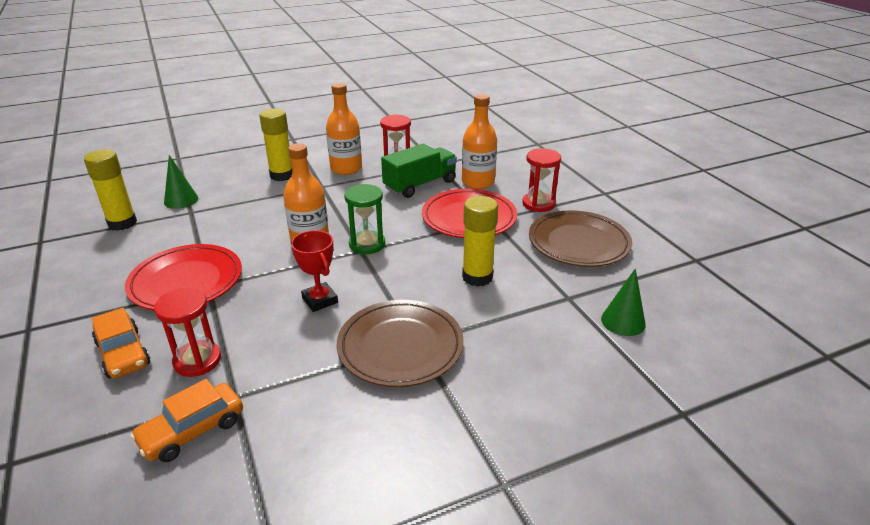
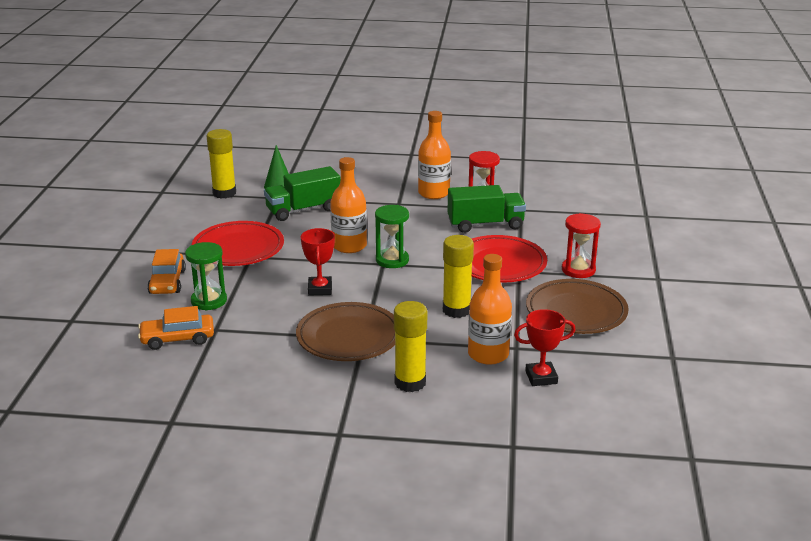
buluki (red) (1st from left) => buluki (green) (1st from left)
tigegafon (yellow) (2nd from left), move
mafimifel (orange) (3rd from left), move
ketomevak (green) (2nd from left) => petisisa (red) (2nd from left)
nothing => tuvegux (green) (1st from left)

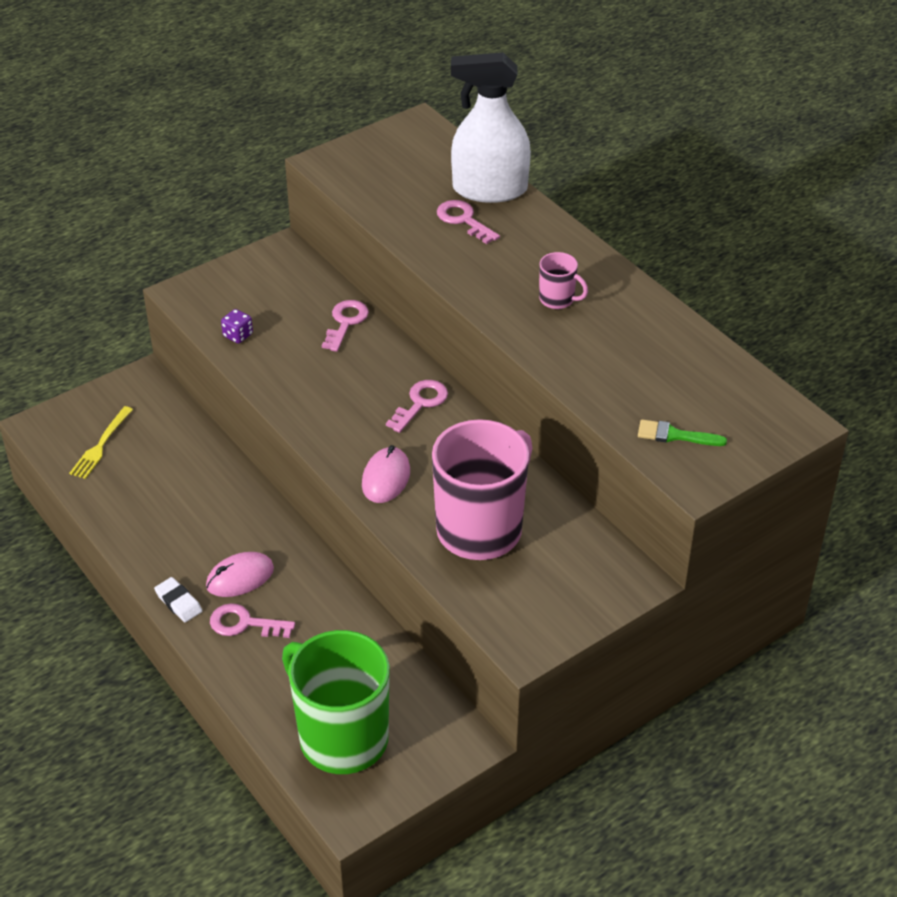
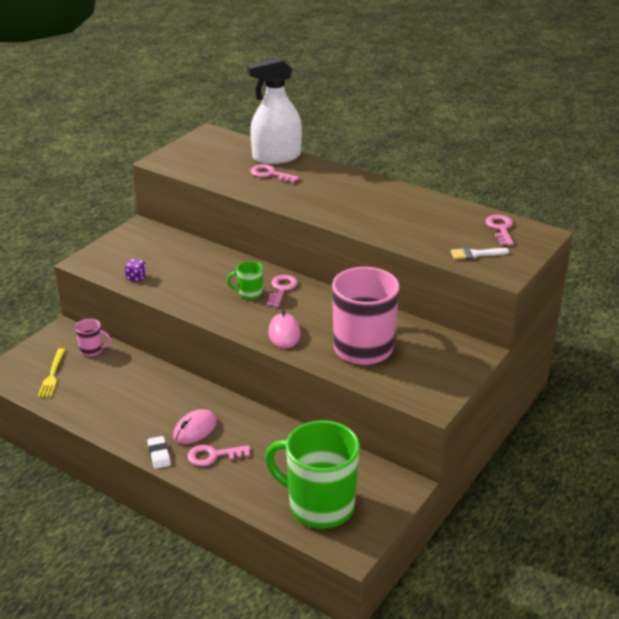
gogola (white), 45 degrees clockwise
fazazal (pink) (2nd from left in the first image) => fazazal (pink) (4th from left), move
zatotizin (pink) (2nd from left in the first image) => zatotizin (pink) (1st from left), move
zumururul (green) => zumururul (white)
nothing => zatotizin (green) (1st from left)

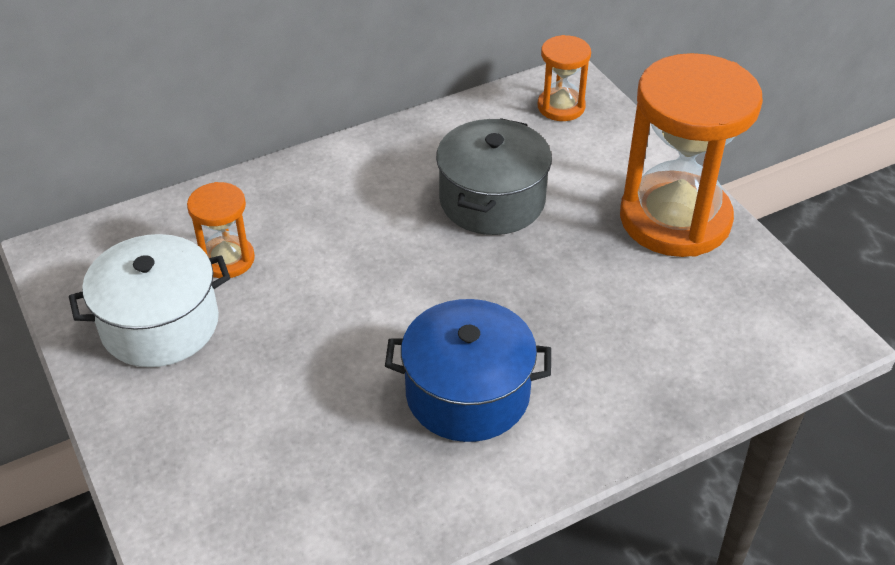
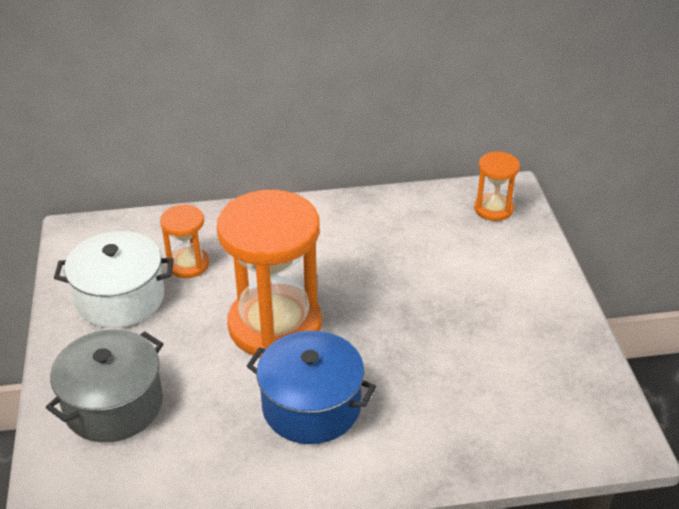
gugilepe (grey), move
buluki (orange) (3rd from left in the first image) => buluki (orange) (2nd from left), move

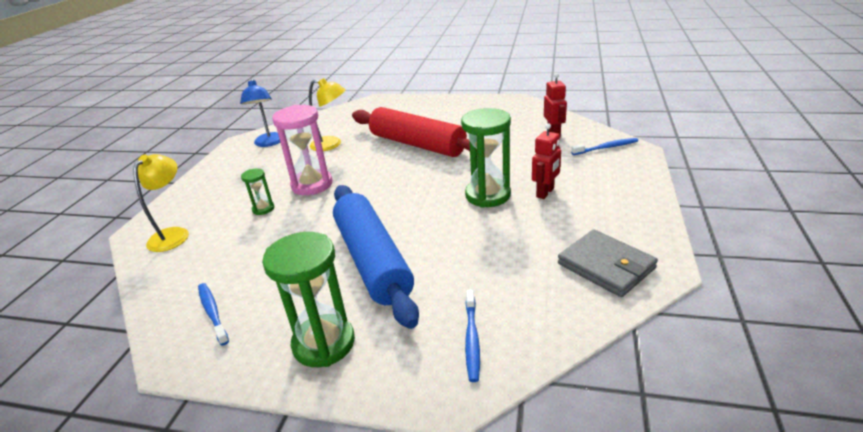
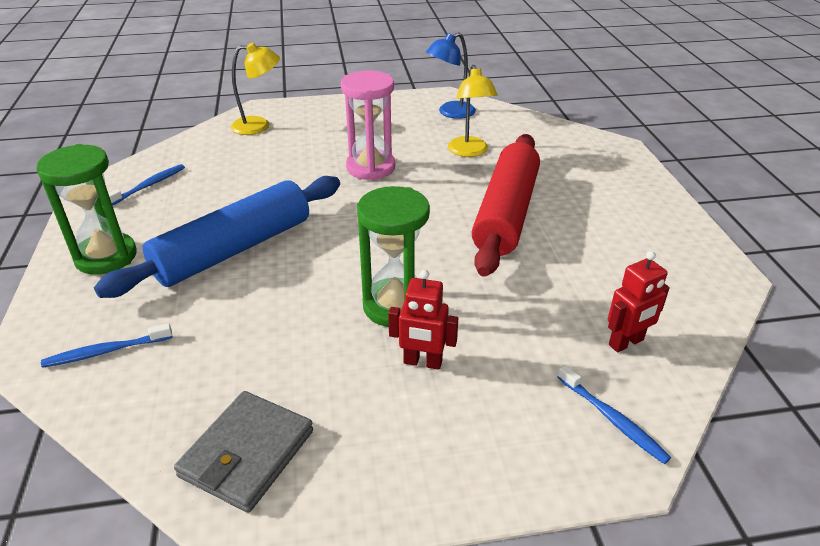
buluki (green) (1st from left) => nothing

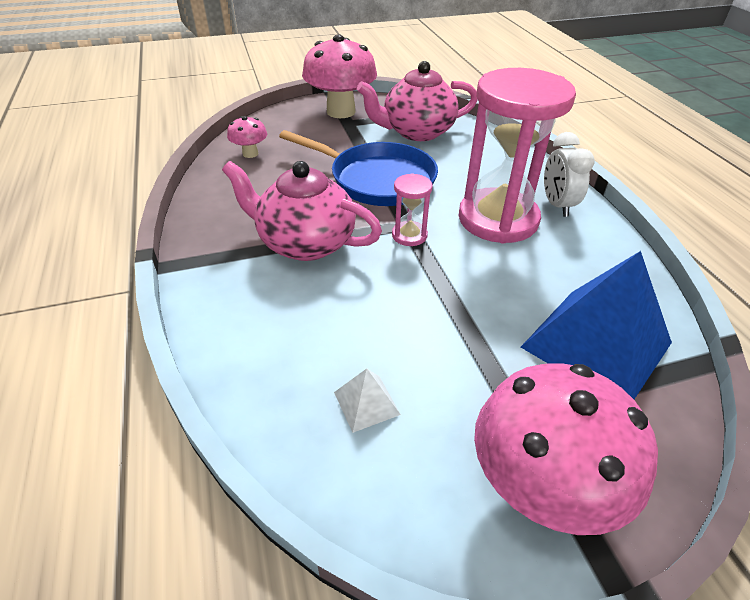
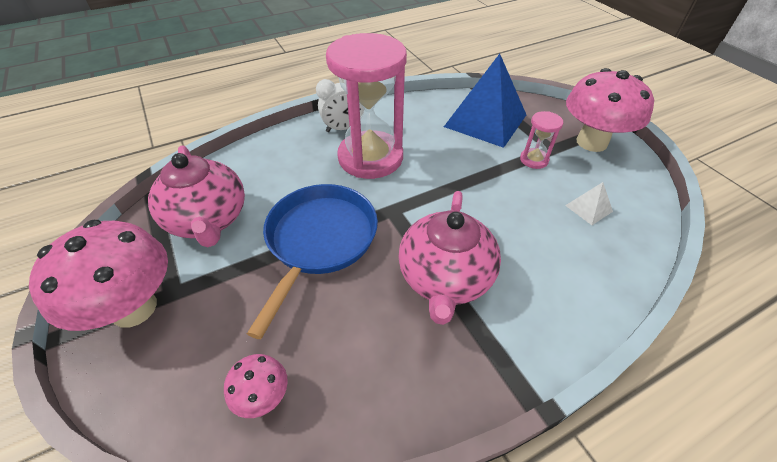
buluki (pink) (1st from left in the first image) => buluki (pink) (2nd from left), move

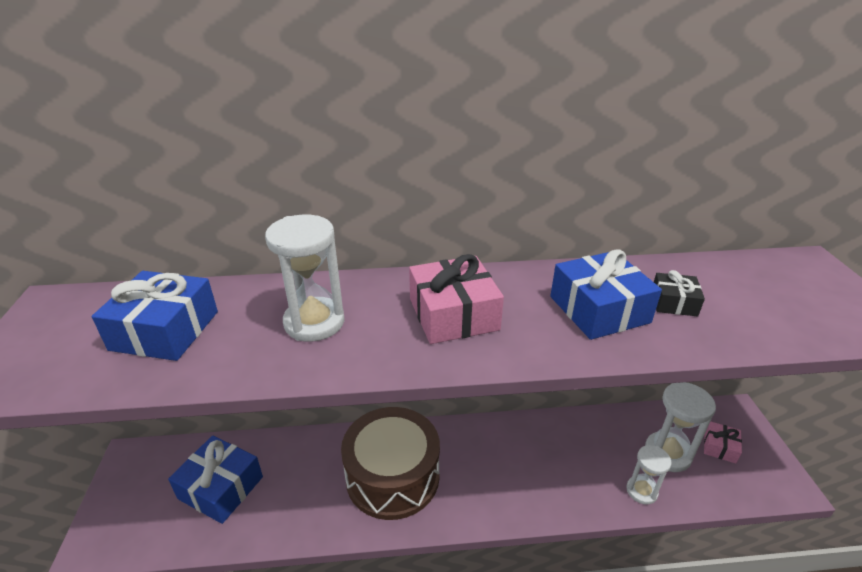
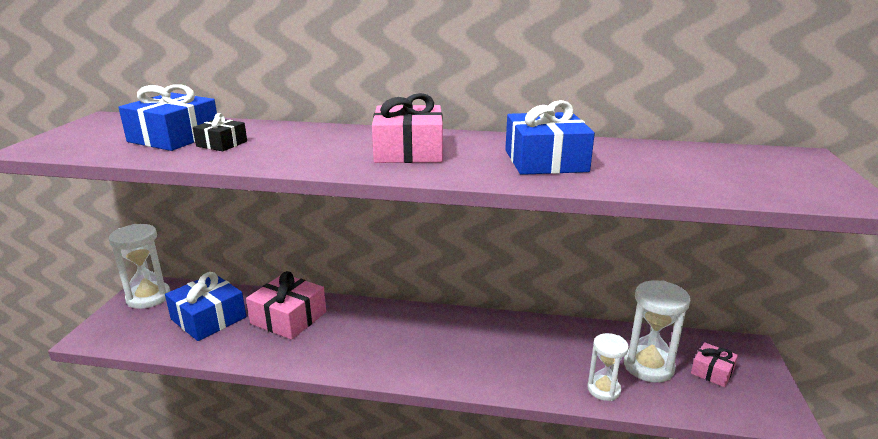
buluki (white) (1st from left), move
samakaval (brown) => nothing
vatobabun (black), move
nothing => vatobabun (pink) (1st from left)

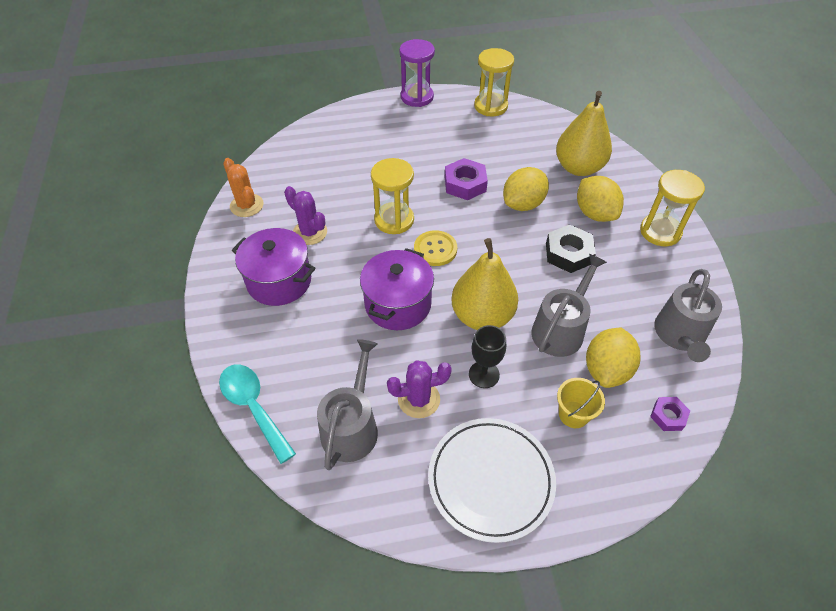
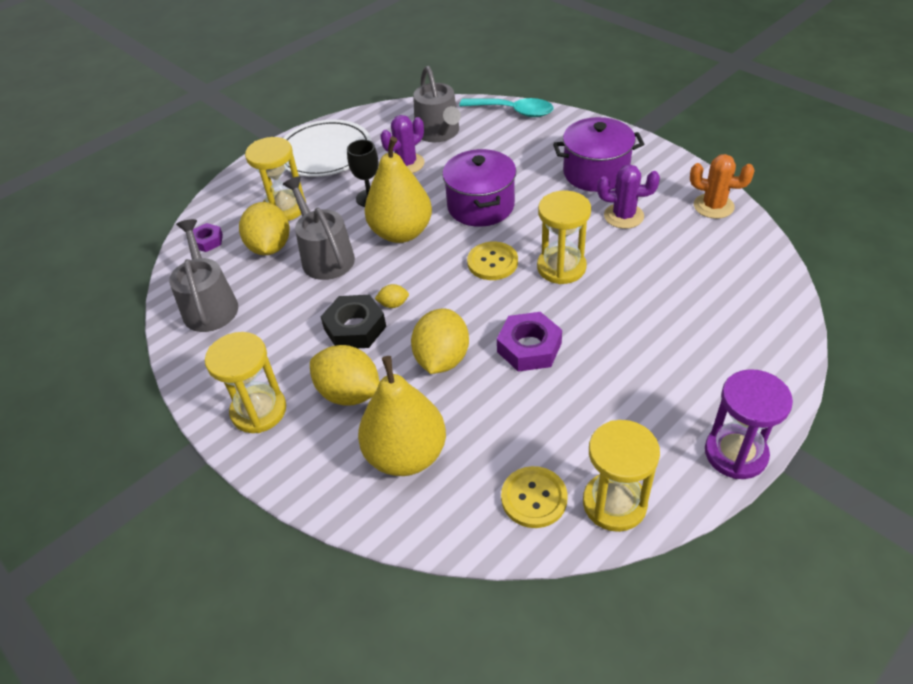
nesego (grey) (2nd from left), 150 degrees clockwise
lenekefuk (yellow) => buluki (yellow) (2nd from left)
nothing => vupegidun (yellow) (3rd from left)
nothing => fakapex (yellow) (2nd from left)

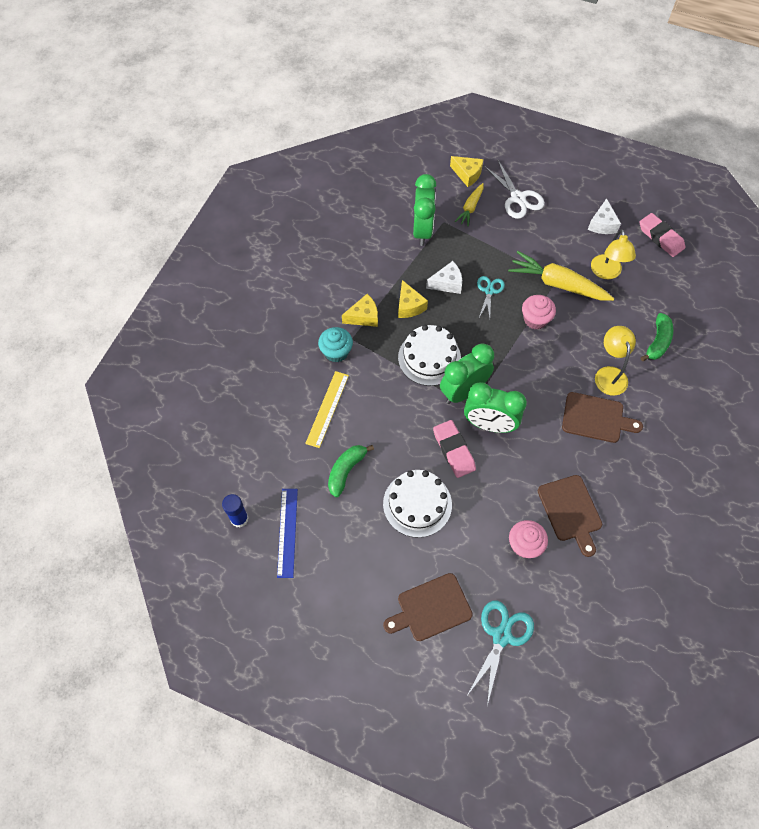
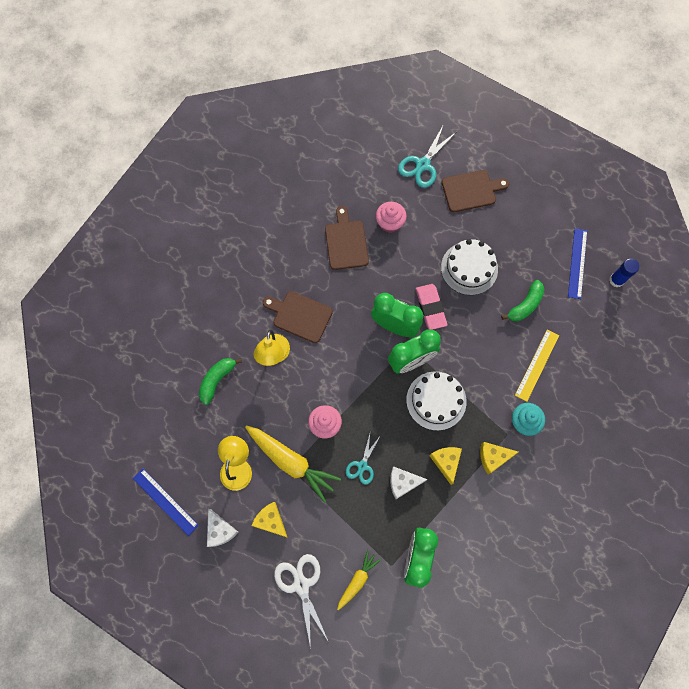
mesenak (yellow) (3rd from left in the first image) => mesenak (yellow) (1st from left), move
mesenak (white) (2nd from left in the first image) => mesenak (white) (1st from left), 135 degrees clockwise
gogola (pink) (2nd from left) => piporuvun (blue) (1st from left)

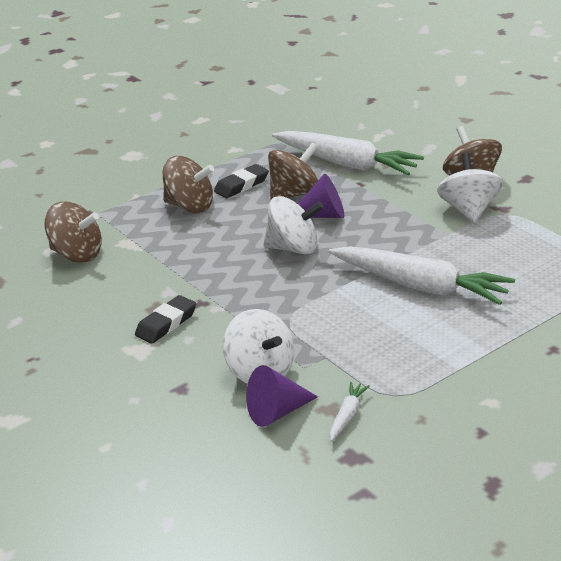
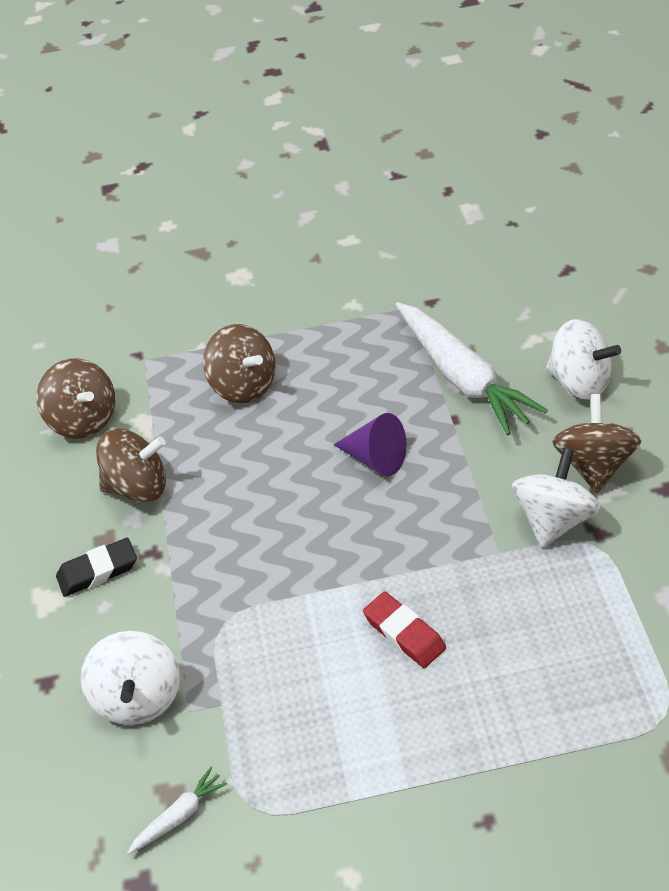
gogola (black) (2nd from left) => nothing
ketomevak (purple) (1st from left) => nothing
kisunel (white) (2nd from left in the first image) => kisunel (white) (3rd from left), move
kisunel (brown) (3rd from left in the first image) => kisunel (brown) (2nd from left), move
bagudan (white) (3rd from left) => gogola (red)

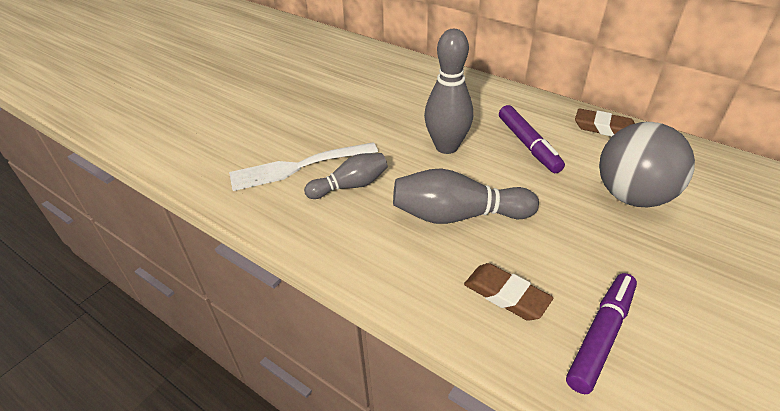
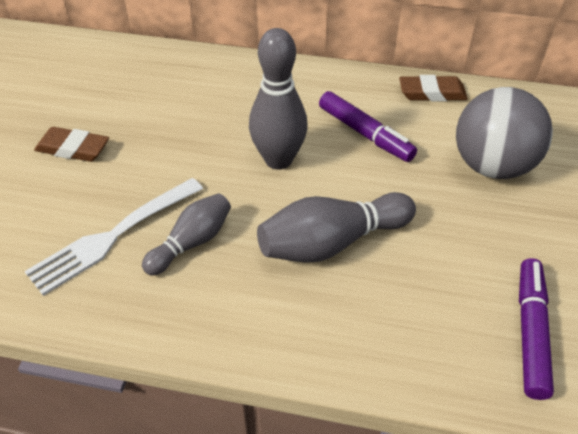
gogola (brown) (1st from left), move

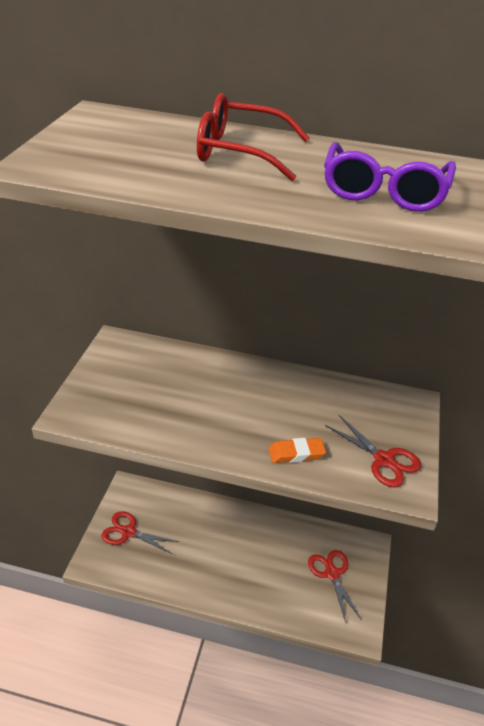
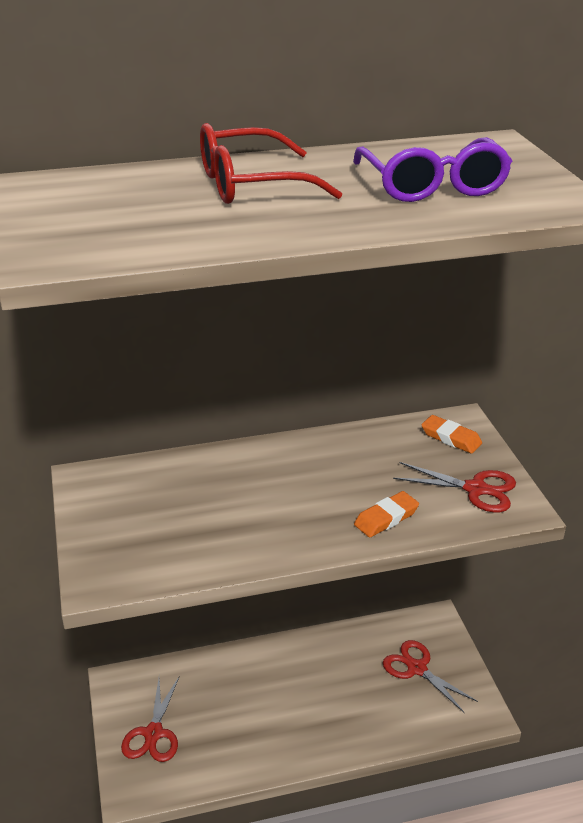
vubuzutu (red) (1st from left), 75 degrees counterclockwise
nothing => gogola (orange) (2nd from left)

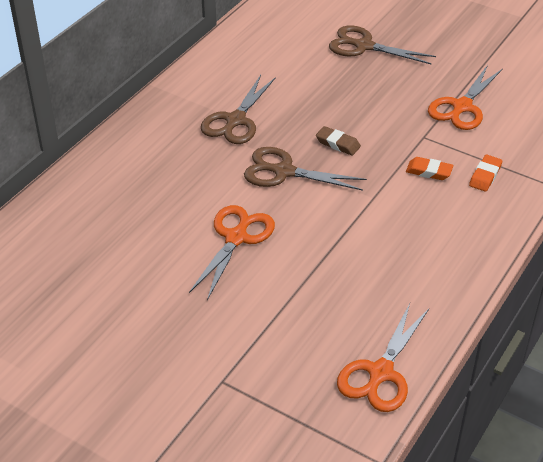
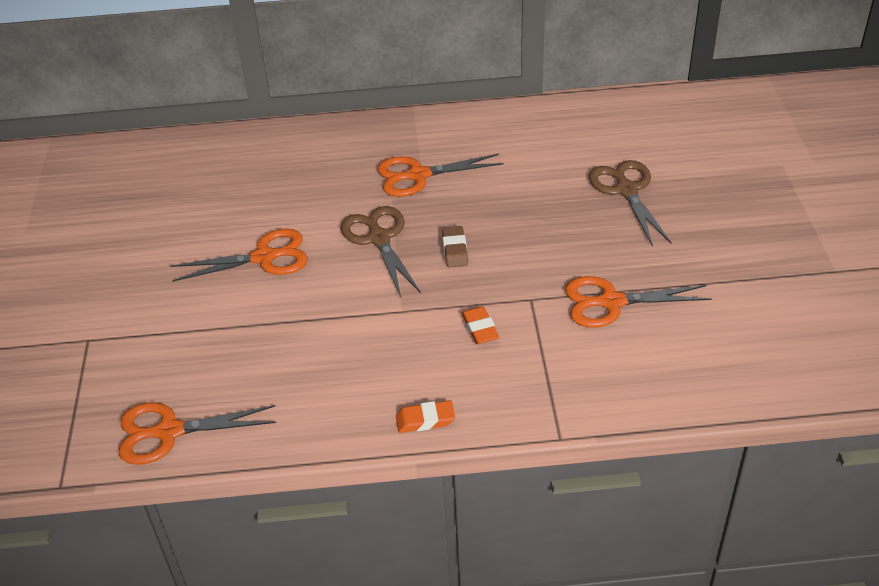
vubuzutu (brown) (1st from left) => vubuzutu (orange) (3rd from left)
gogola (orange) (2nd from left in the first image) => gogola (orange) (1st from left), move

